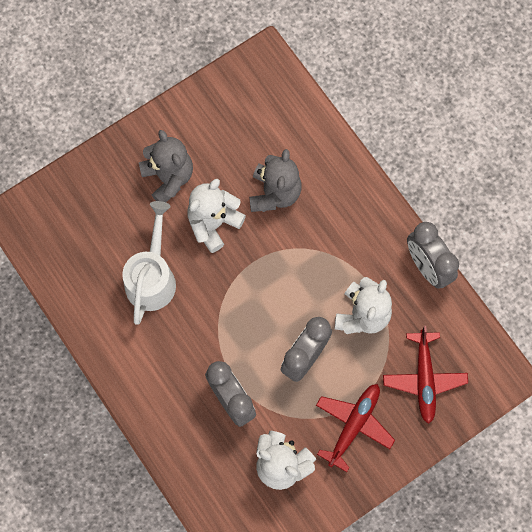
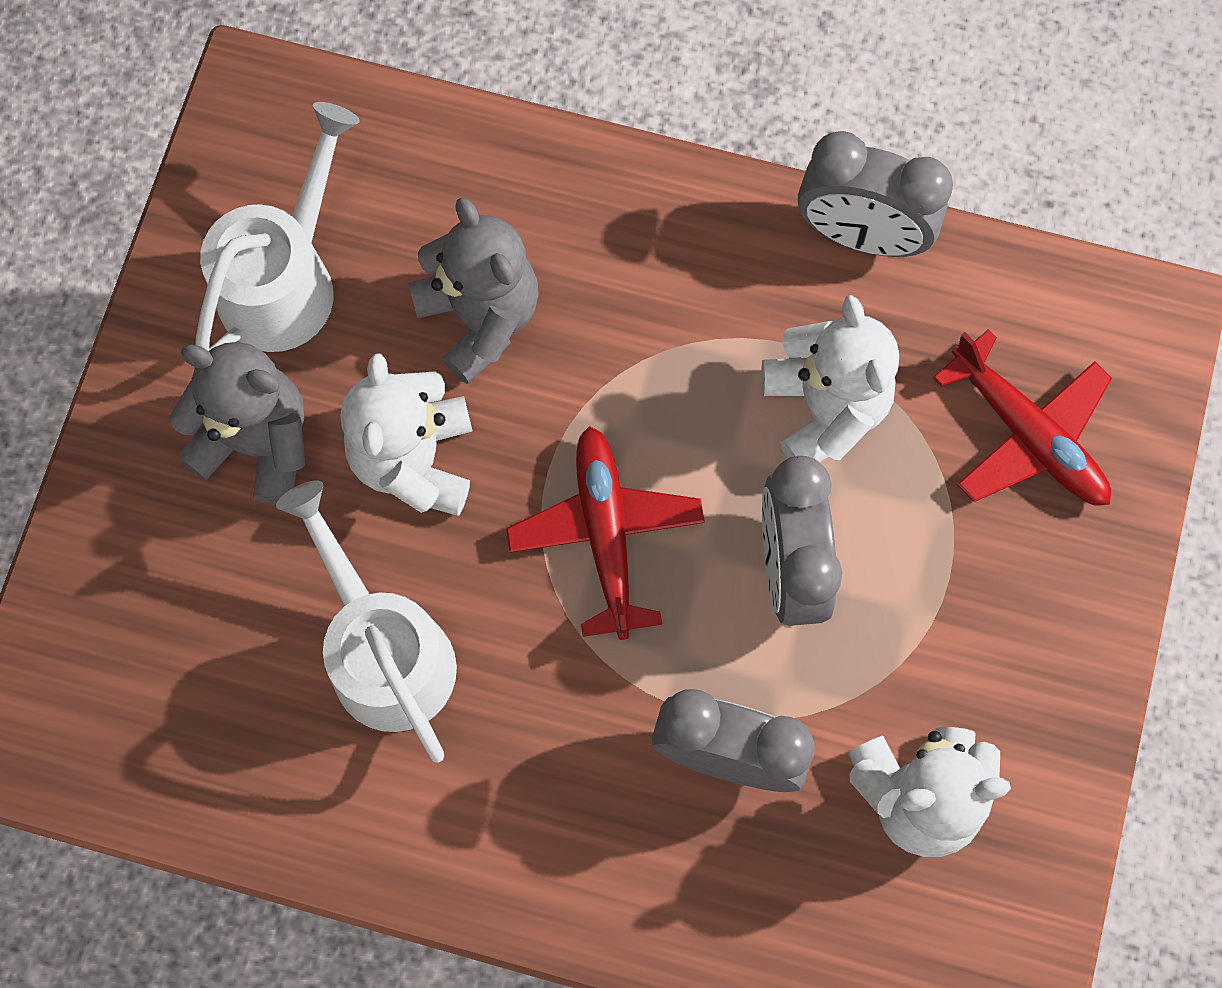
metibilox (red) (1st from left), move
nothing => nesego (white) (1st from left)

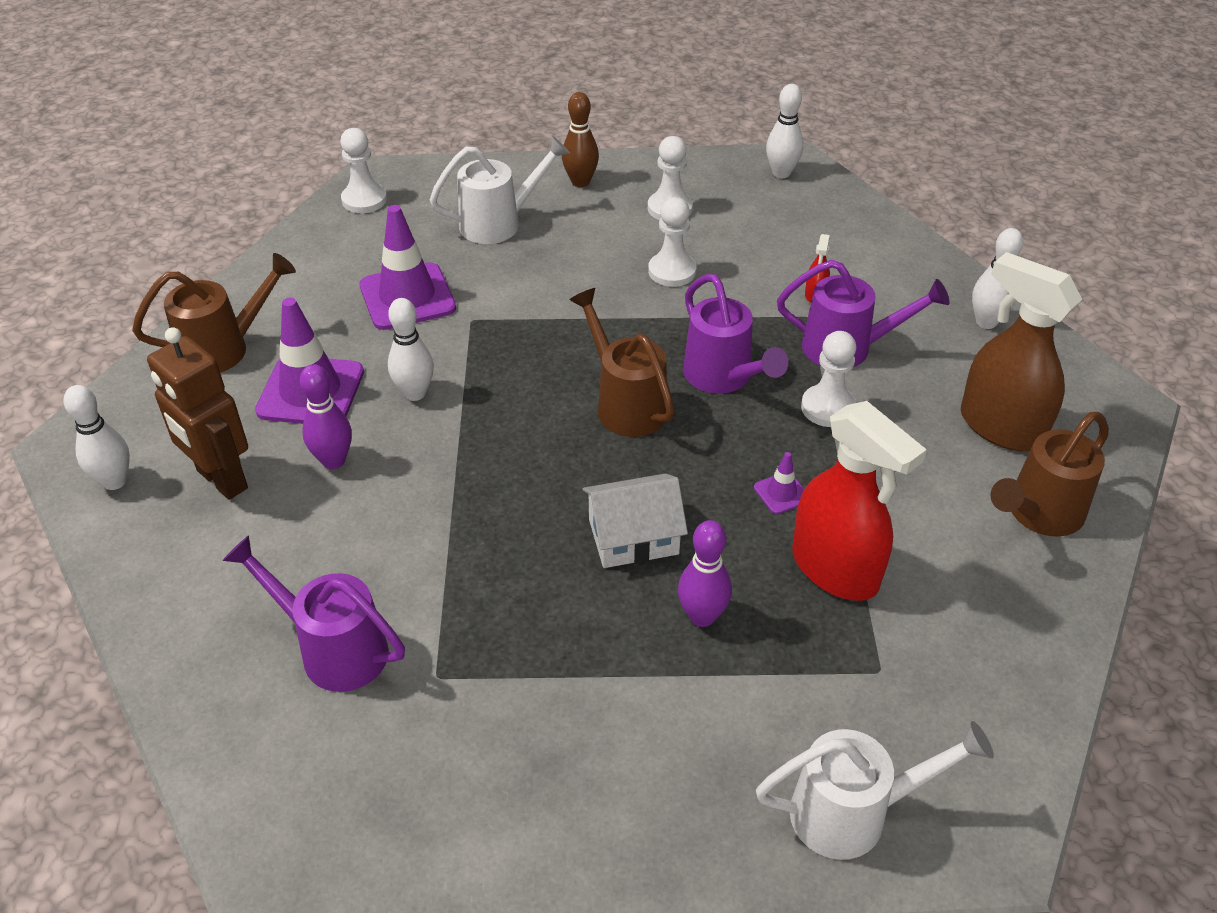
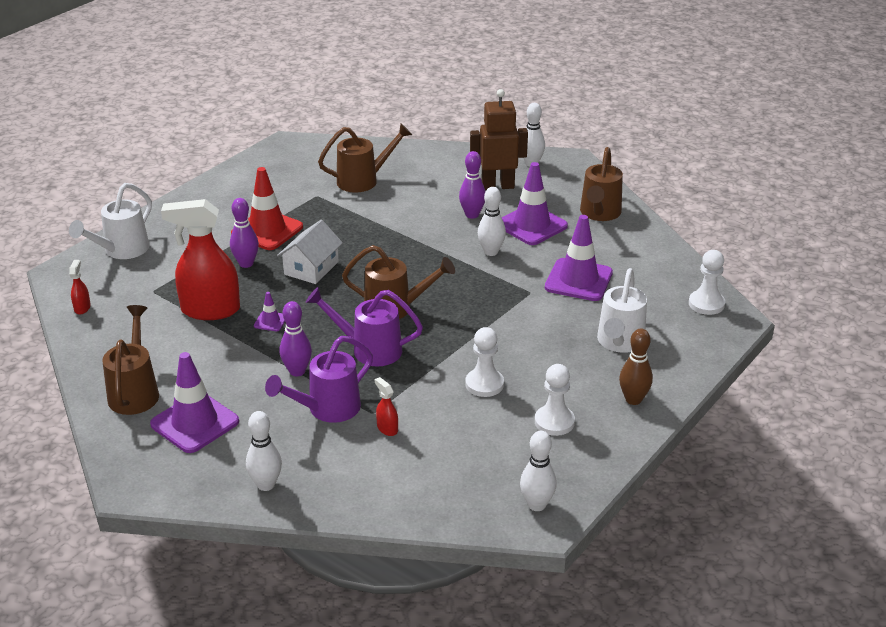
nesego (purple) (1st from left) => nesego (brown) (2nd from left)
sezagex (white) (4th from left) => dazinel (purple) (2nd from left)
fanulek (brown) => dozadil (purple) (1st from left)
nothing => fanulek (red) (1st from left)
nothing => dozadil (red)

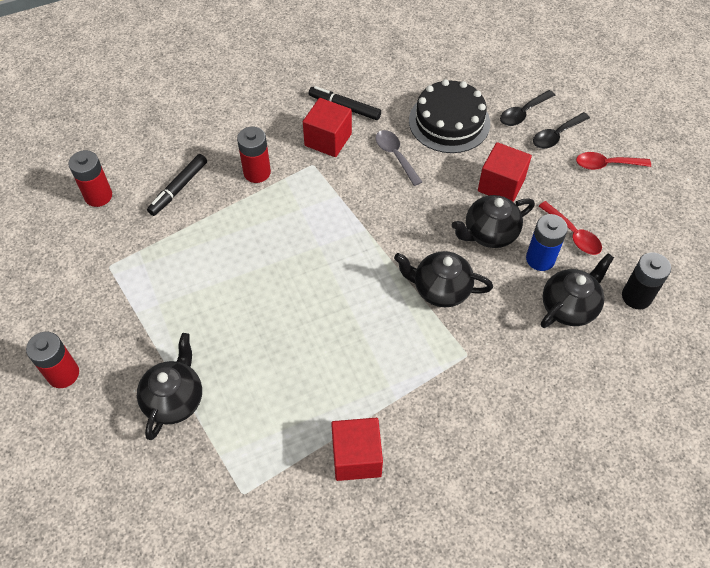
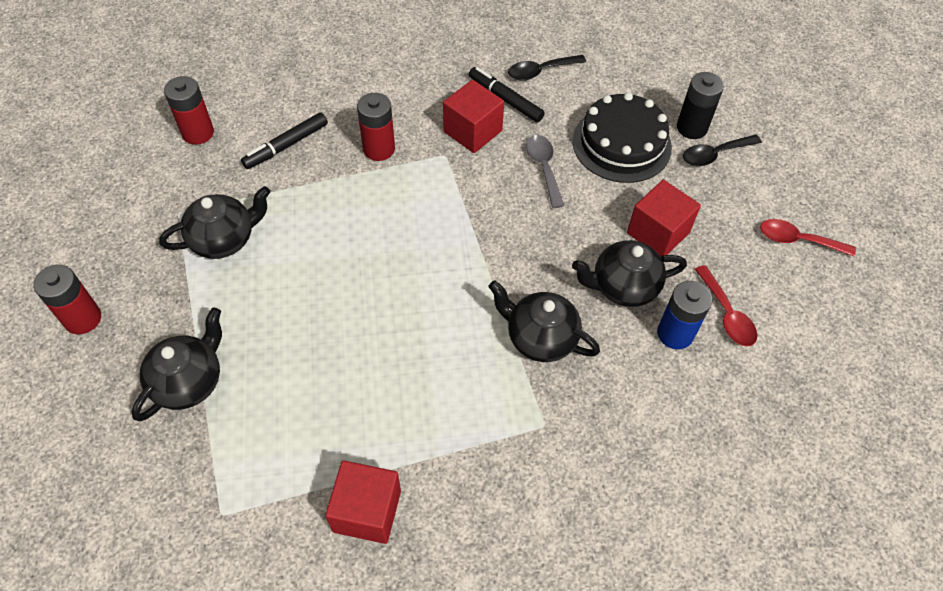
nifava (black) (2nd from left in the first image) => nifava (black) (1st from left), move
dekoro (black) (4th from left in the first image) => dekoro (black) (2nd from left), move
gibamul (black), move

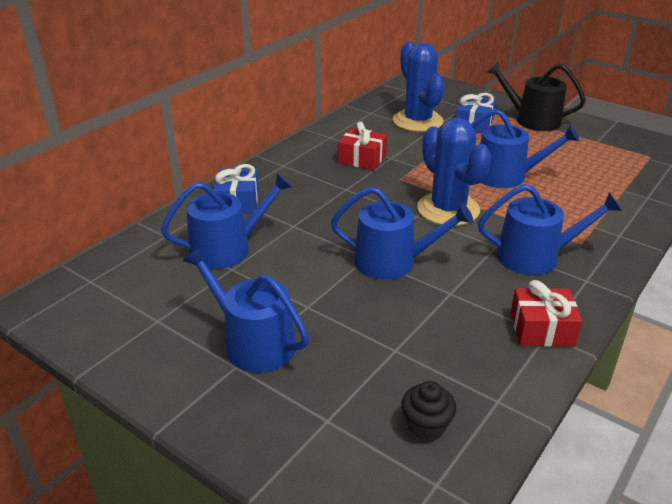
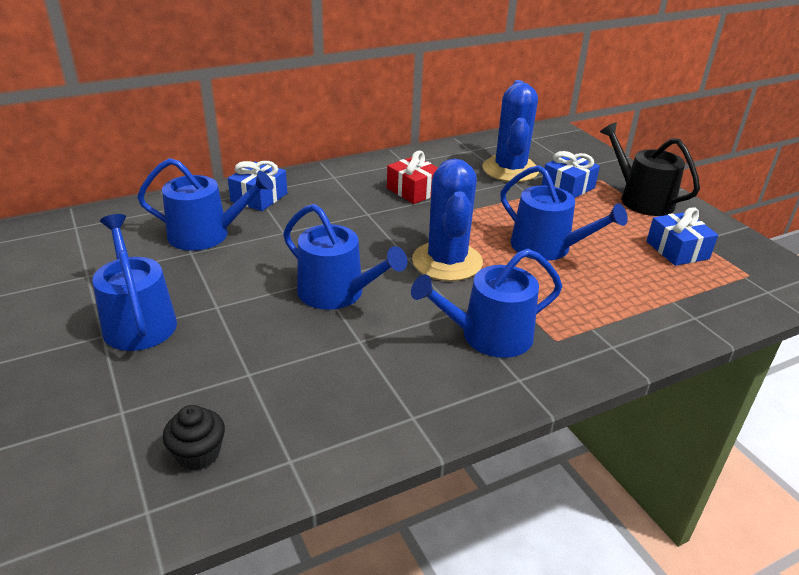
nesego (blue) (5th from left in the first image) => nesego (blue) (4th from left), 135 degrees clockwise
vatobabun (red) (2nd from left) => nothing
nothing => vatobabun (blue) (3rd from left)

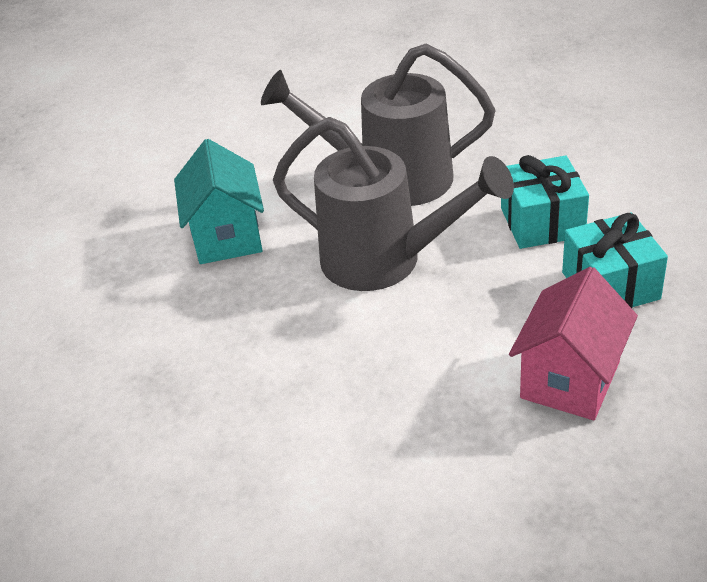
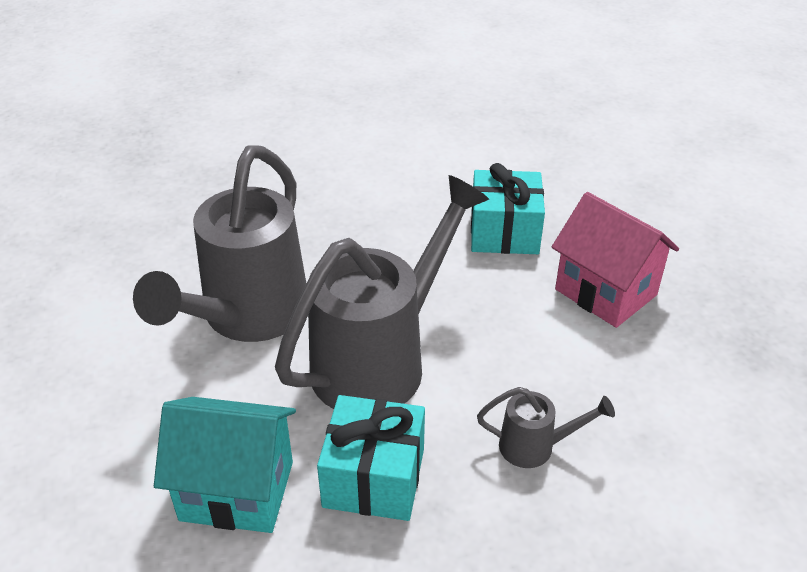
vatobabun (turquoise) (1st from left), move
nothing => nesego (grey) (3rd from left)

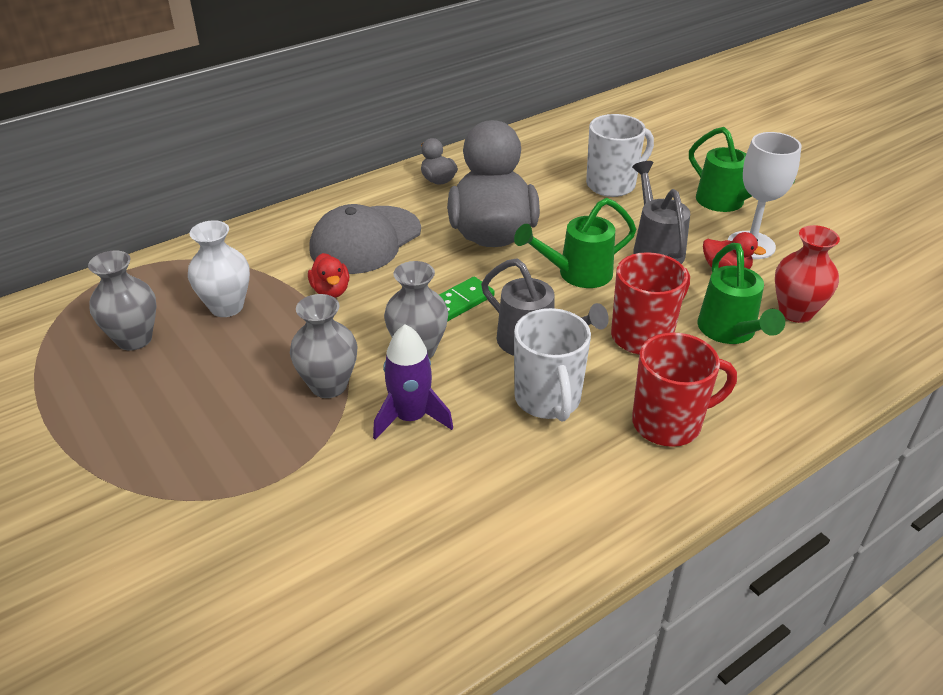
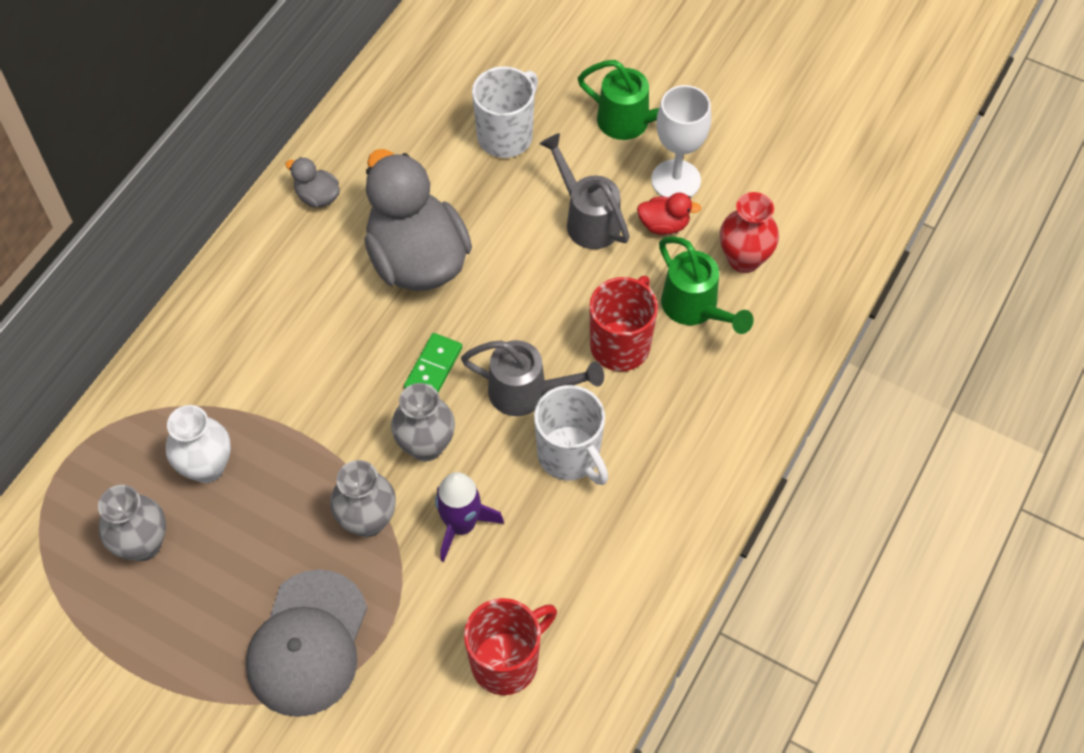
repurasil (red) (1st from left) => nothing
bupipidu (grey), move
nesego (green) (1st from left) => nothing
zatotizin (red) (2nd from left in the first image) => zatotizin (red) (1st from left), move

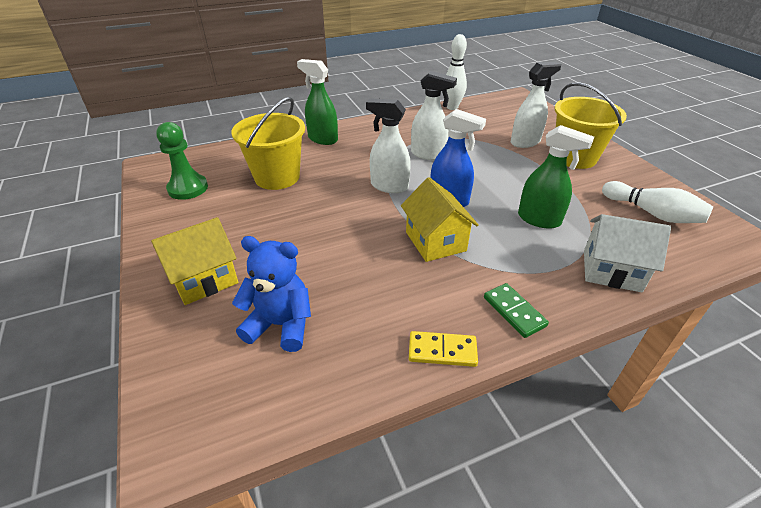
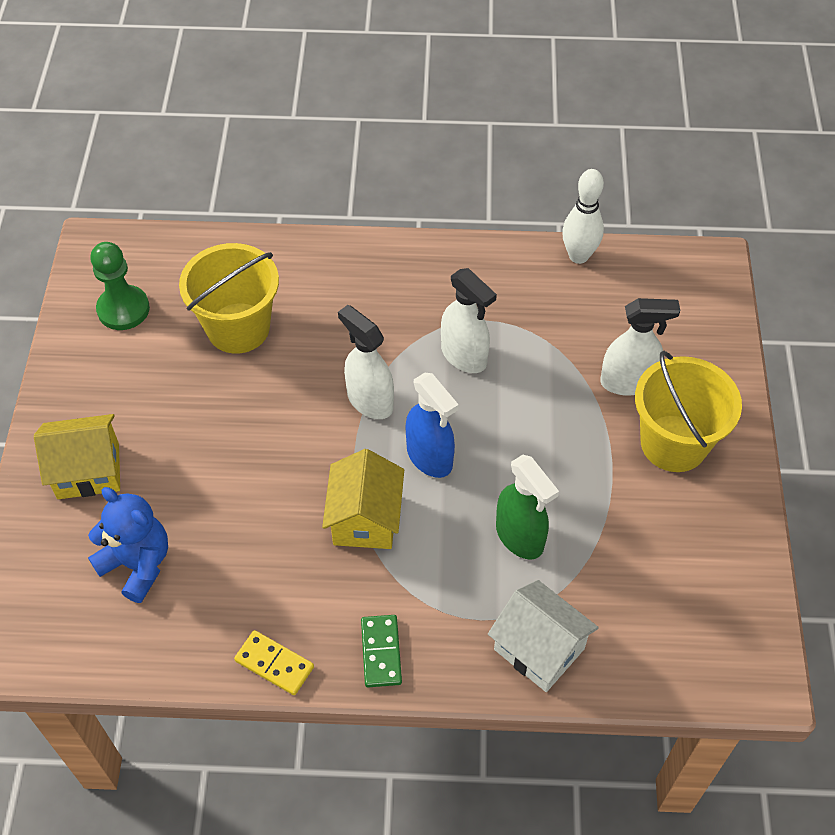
fanulek (green) (1st from left) => nothing
dazinel (white) (2nd from left) => nothing

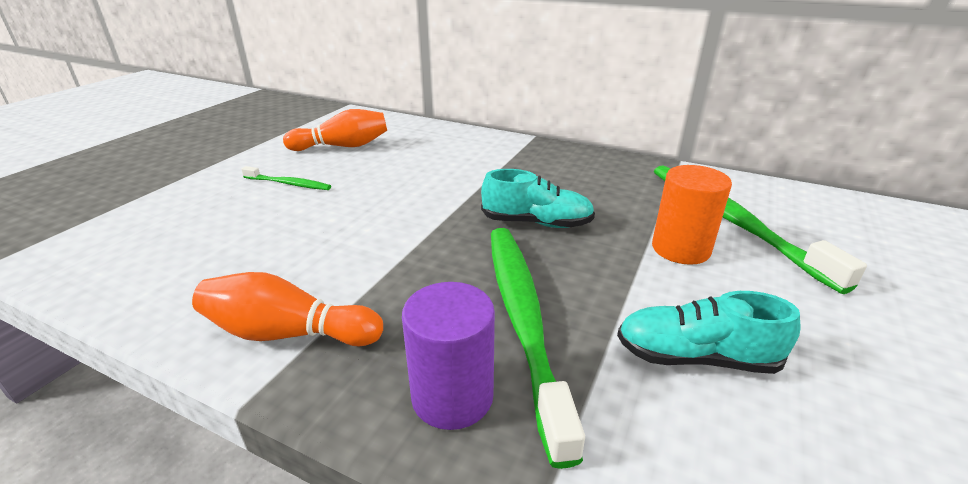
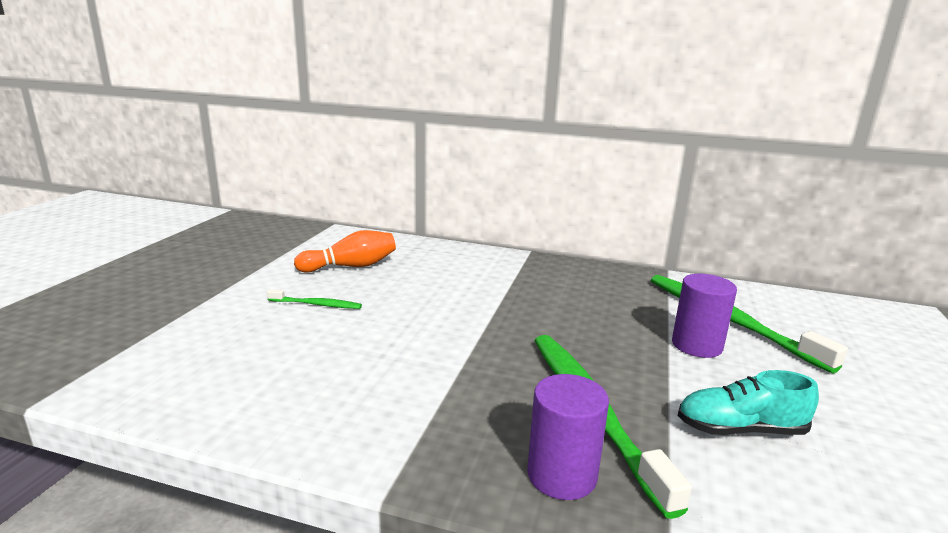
dazinel (orange) (1st from left) => nothing
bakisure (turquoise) (1st from left) => nothing
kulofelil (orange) => kulofelil (purple) (2nd from left)

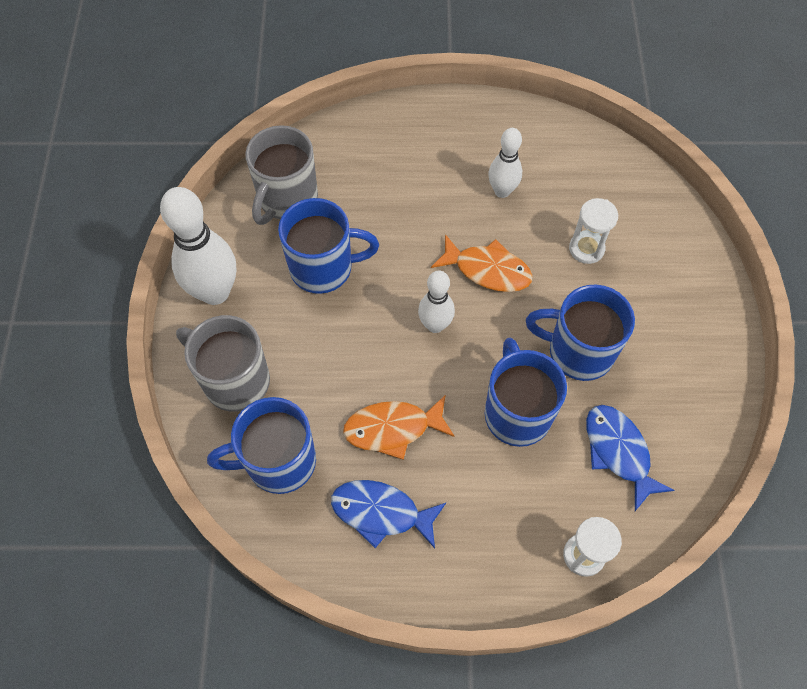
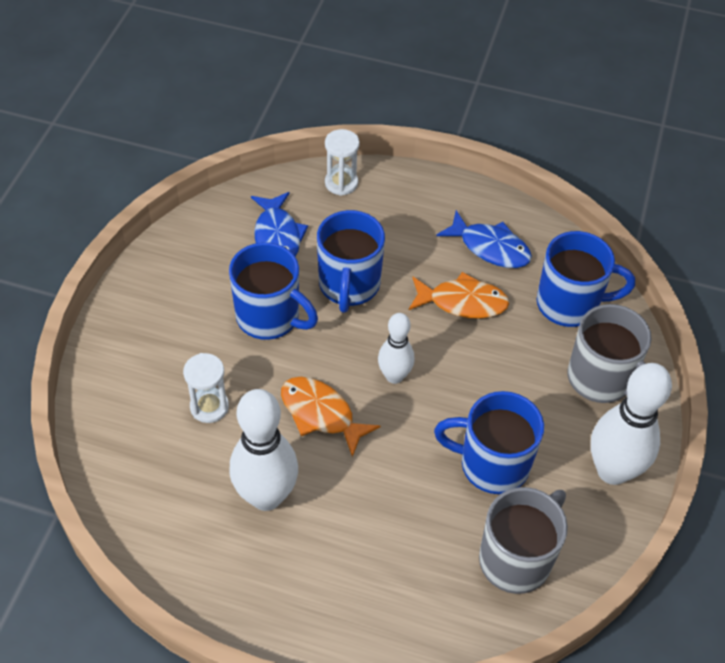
dazinel (white) (3rd from left in the first image) => dazinel (white) (1st from left), x1.70

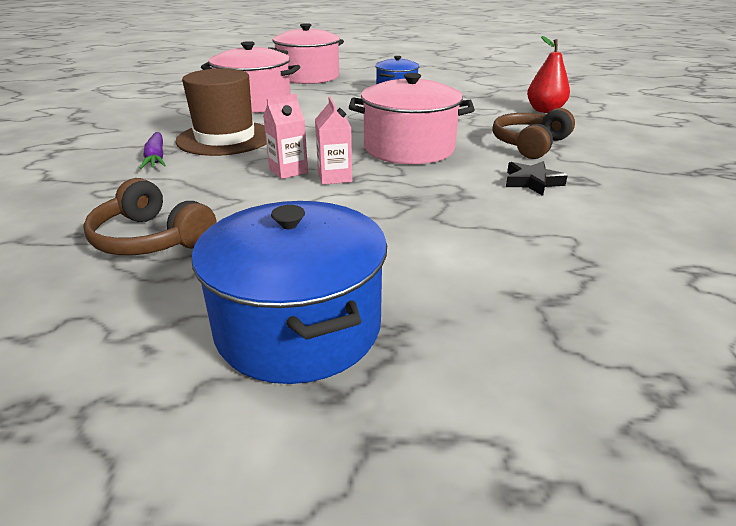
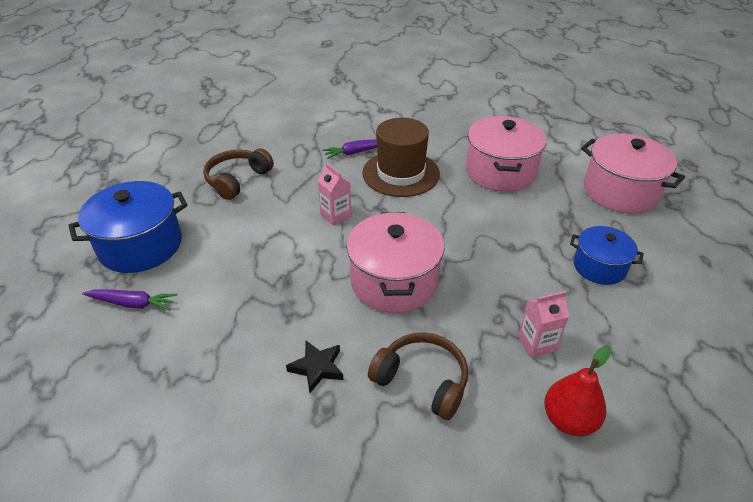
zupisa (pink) (2nd from left), move
nothing => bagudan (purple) (1st from left)

